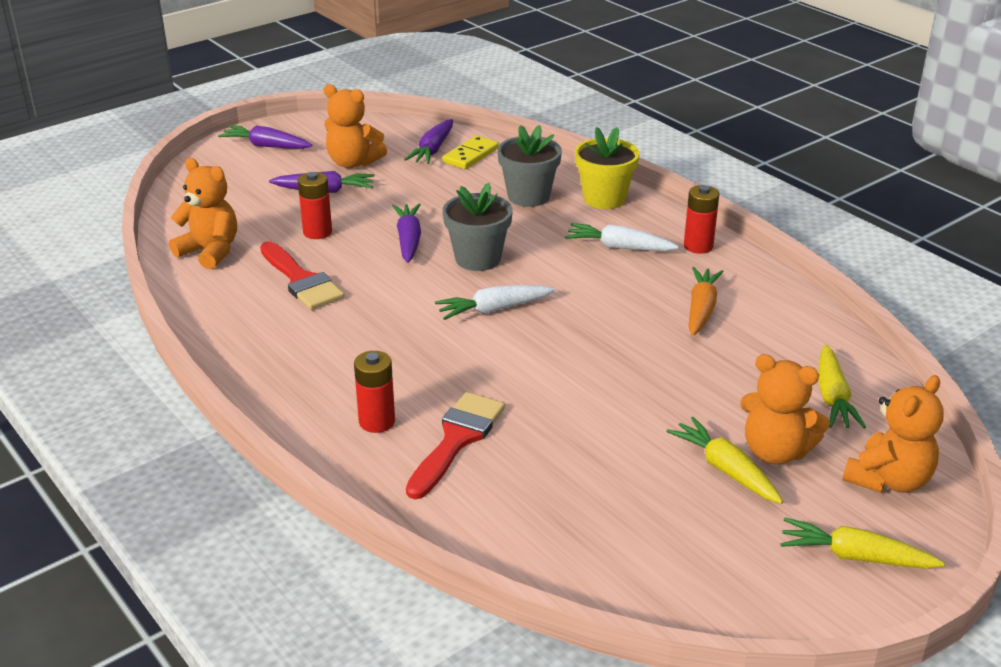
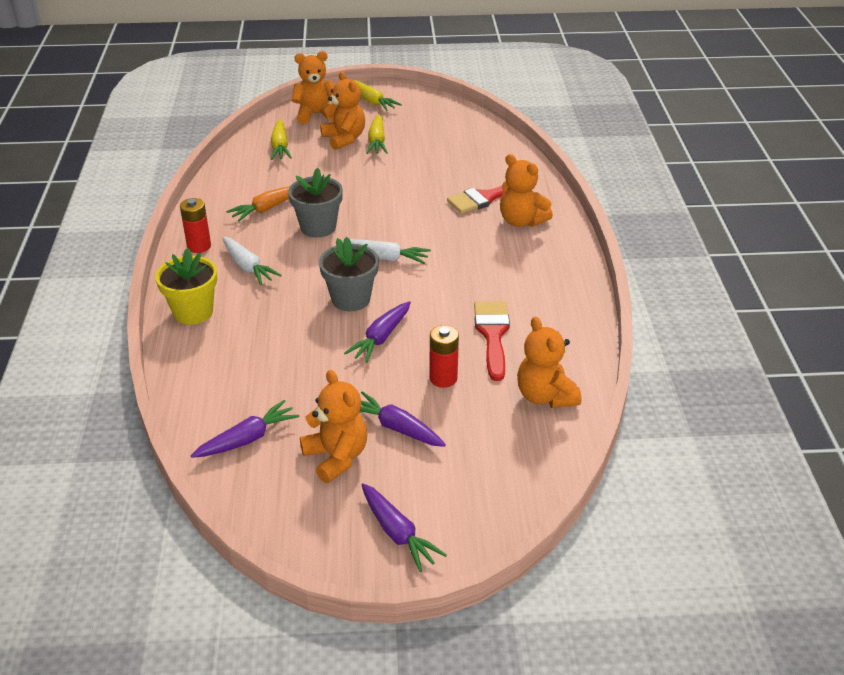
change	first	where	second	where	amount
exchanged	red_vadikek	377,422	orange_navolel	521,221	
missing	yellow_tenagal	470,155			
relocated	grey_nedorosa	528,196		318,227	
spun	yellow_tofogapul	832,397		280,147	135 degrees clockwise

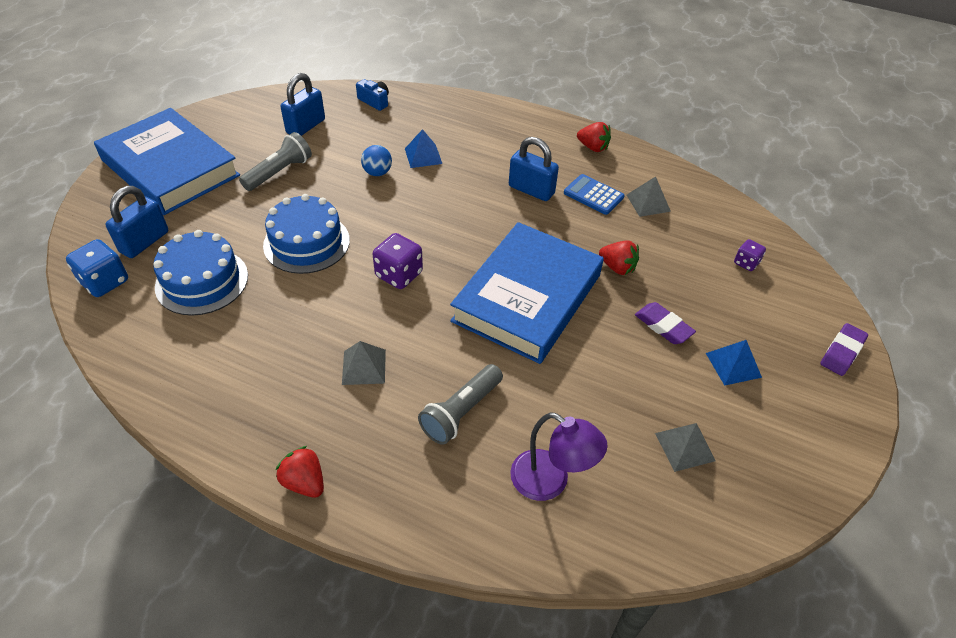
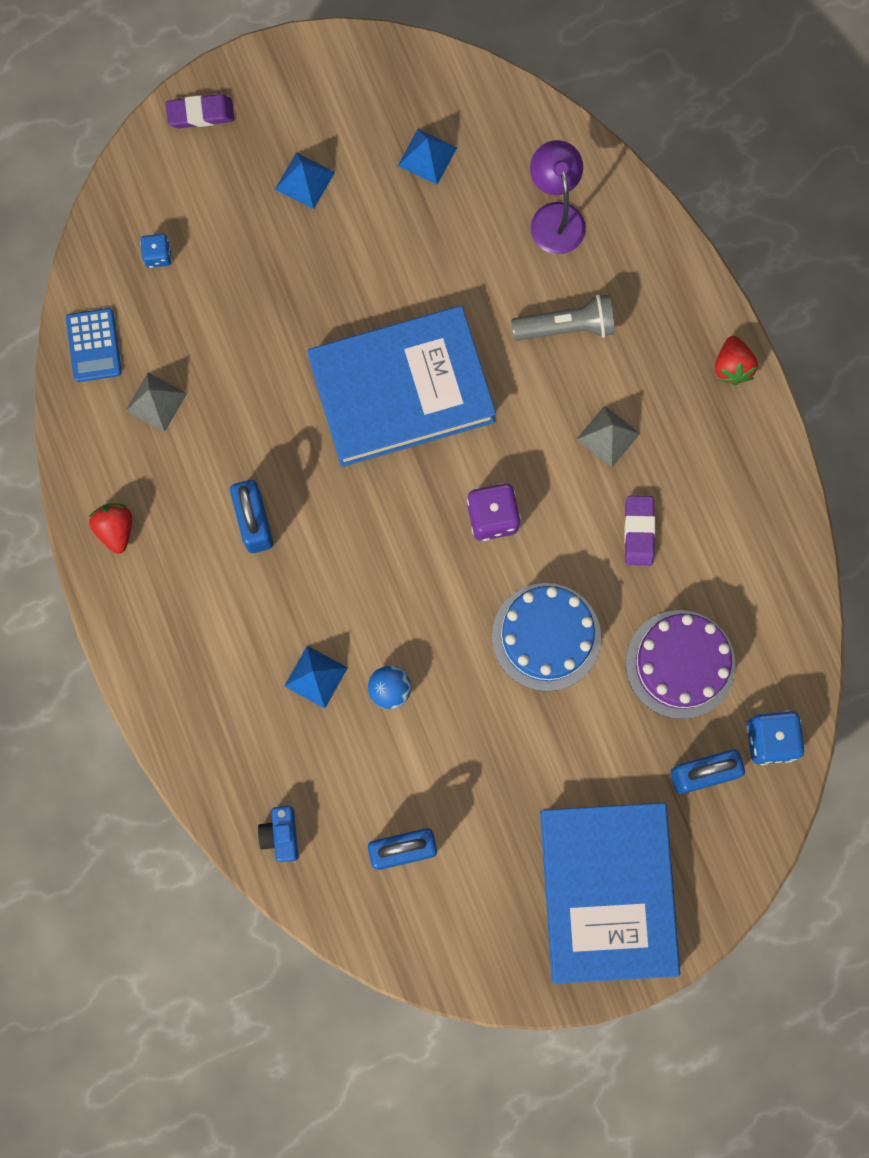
change	first	where	second	where	amount
colour	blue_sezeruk	202,281	purple_sezeruk	680,664	
missing	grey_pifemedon	279,172			
relocated	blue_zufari	593,195		94,345	
missing	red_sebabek	617,267			
relocated	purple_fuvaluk	663,326		639,531	
colour	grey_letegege	684,447	blue_letegege	427,156	
colour	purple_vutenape	746,263	blue_vutenape	158,255	

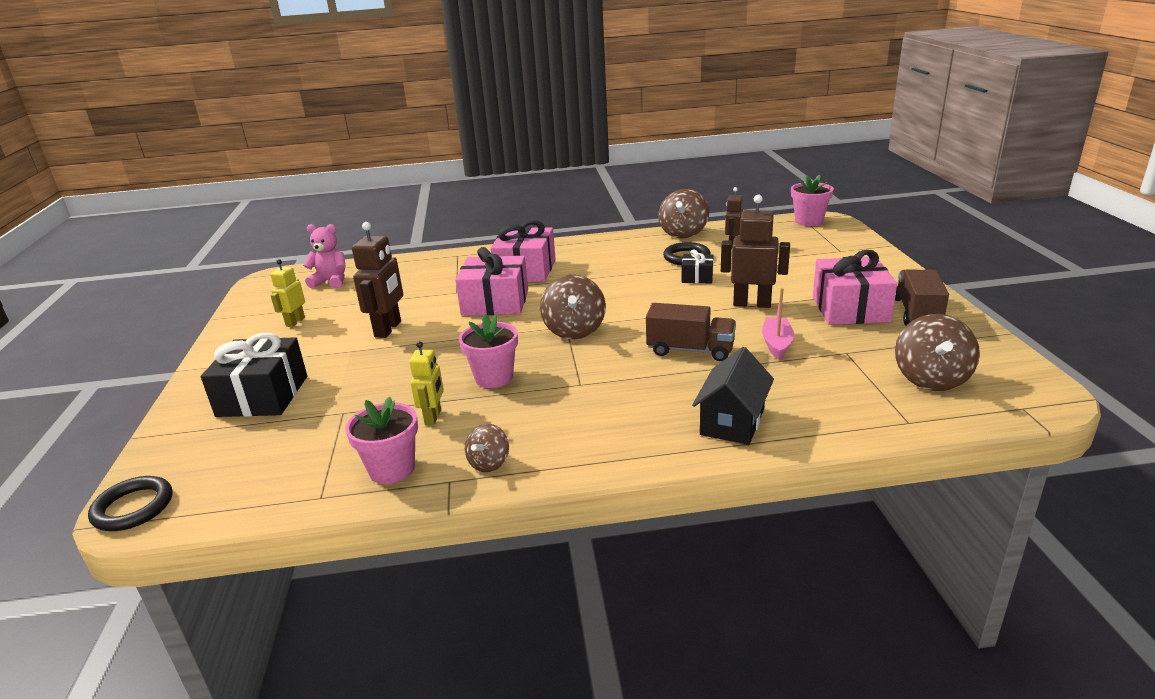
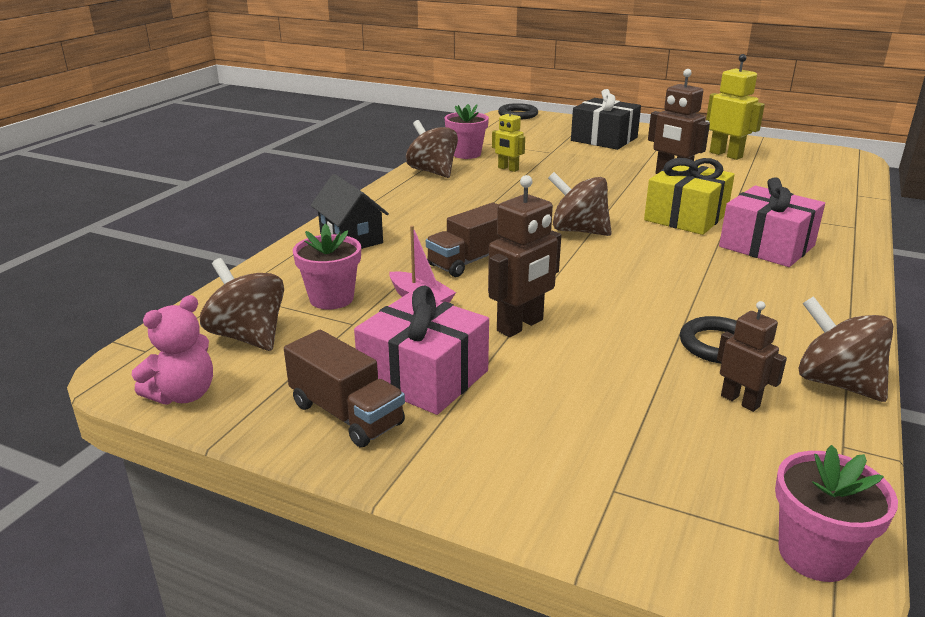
change	first	where	second	where	amount
size	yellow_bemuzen	295,322		726,155	x1.61
relocated	pink_navolel	331,282		183,395	
colour	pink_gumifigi	495,302	yellow_gumifigi	686,217	
relocated	pink_nedorosa	494,378		331,298	
size	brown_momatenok	489,463		432,172	x1.76
missing	black_gumifigi	697,277			

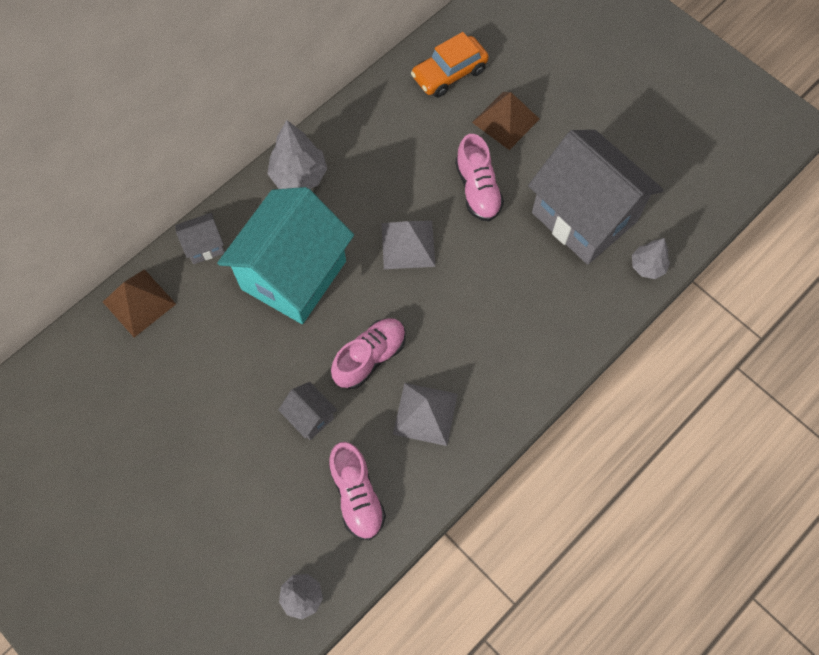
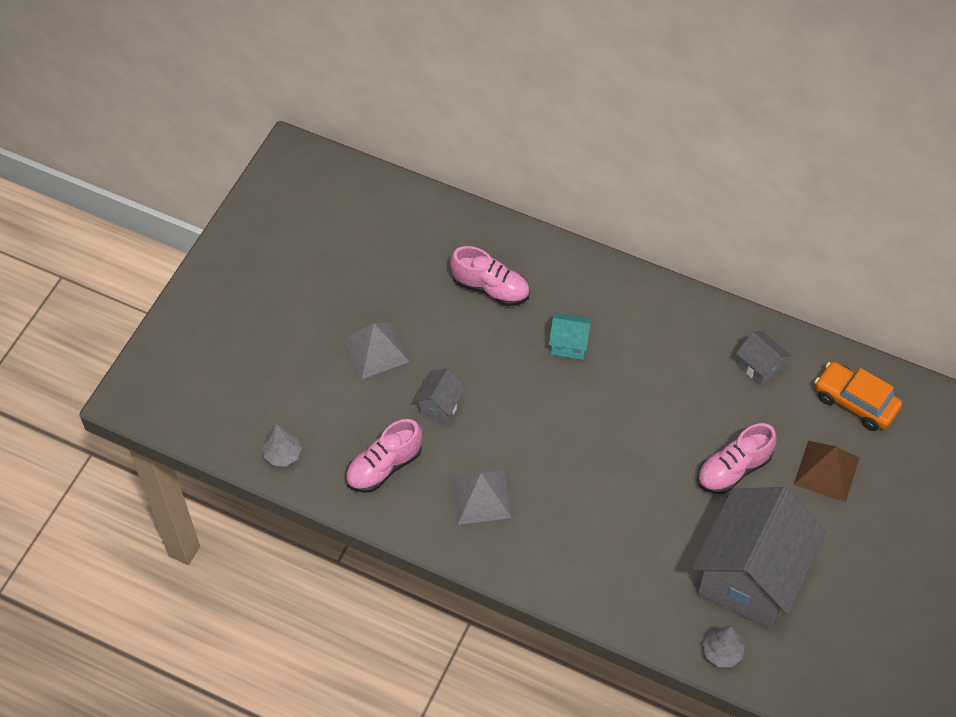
change	first	where	second	where	amount
missing	brown_letegege	139,303			
relocated	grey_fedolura	204,246		759,367	
size	turquoise_fedolura	293,275		569,344	x0.41
missing	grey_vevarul	299,176			
relocated	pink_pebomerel	370,357		490,288	
relocated	grey_letegege	408,244		376,350	

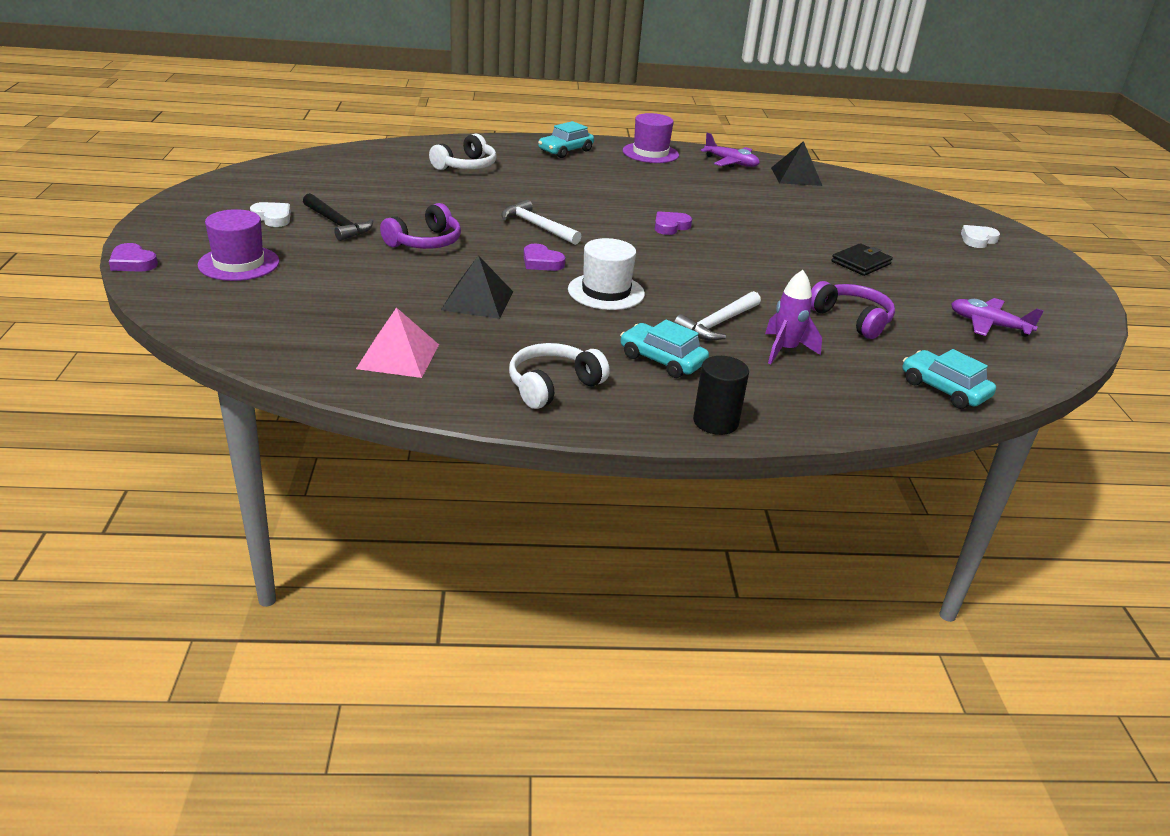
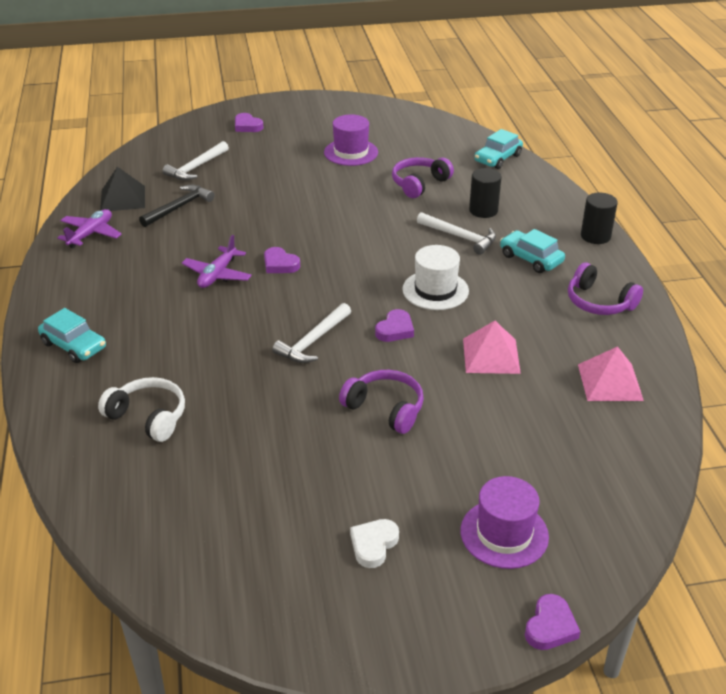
change	first	where	second	where	amount
relocated	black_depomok	337,224		179,207	
colour	black_letegege	477,300	pink_letegege	491,355	
colour	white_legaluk	553,386	purple_legaluk	599,302	
spun	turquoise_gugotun	662,360		531,259	105 degrees clockwise
relocated	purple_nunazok	650,153		351,152	
exchanged	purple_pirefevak	785,350	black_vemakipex	483,210	
missing	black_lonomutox	861,263			
relocated	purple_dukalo	988,325		217,275	
colour	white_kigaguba	978,240	purple_kigaguba	247,126	
appeared			white_depomok	196,168	

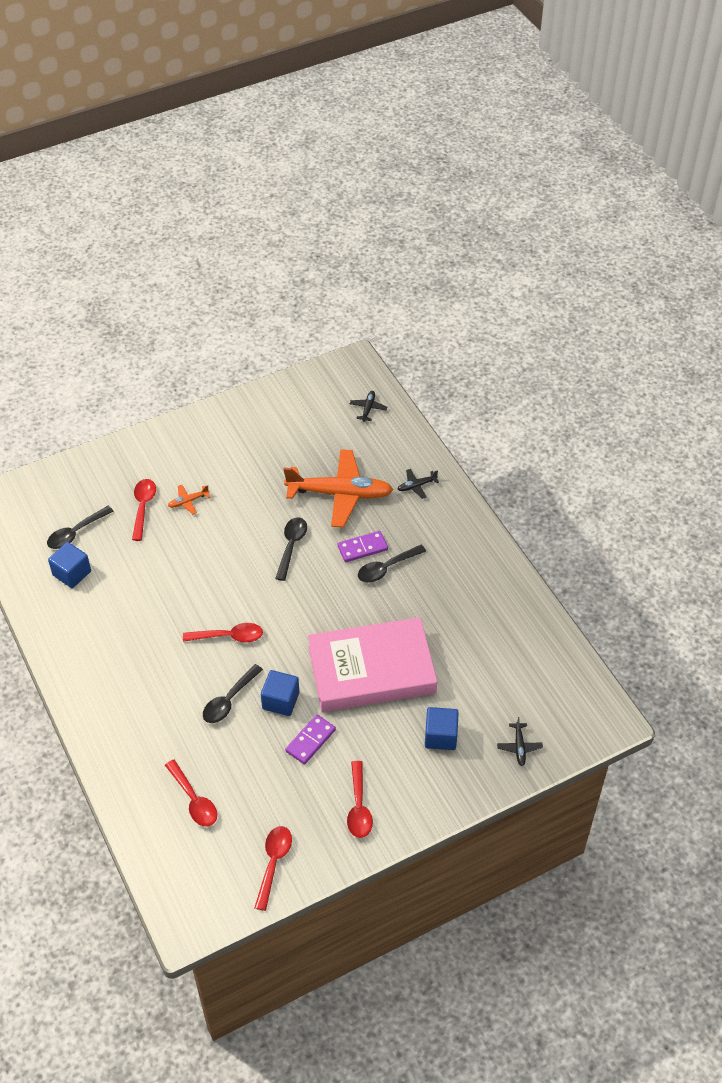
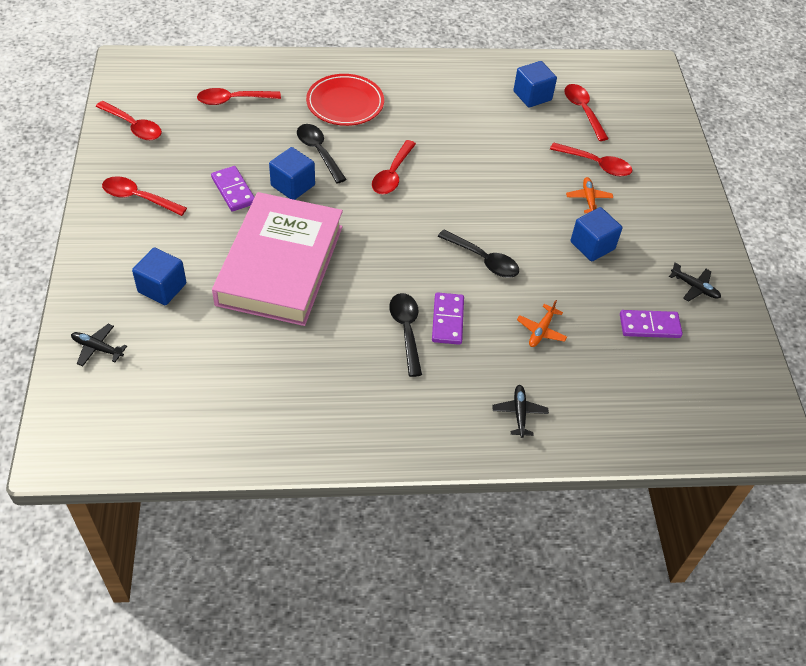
change	first	where	second	where	amount
colour	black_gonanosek	76,533	red_gonanosek	583,111	
size	orange_dukalo	340,494		541,330	x0.40
relocated	black_dukalo	368,408		694,287	
appeared			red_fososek	345,103	
appeared			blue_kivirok	592,245	
appeared			purple_tenagal	649,326	

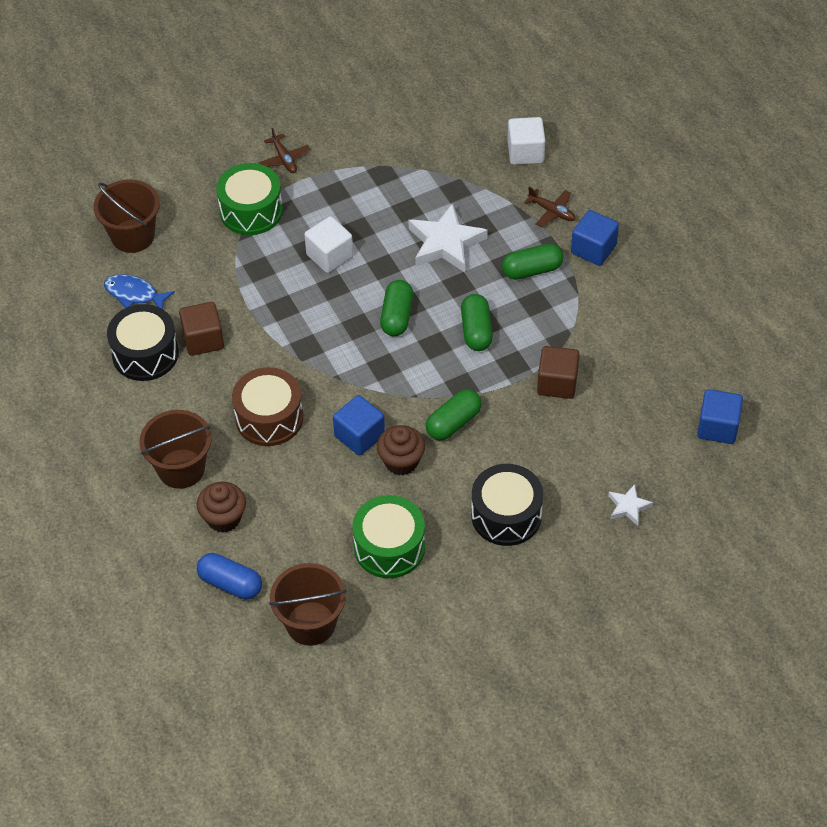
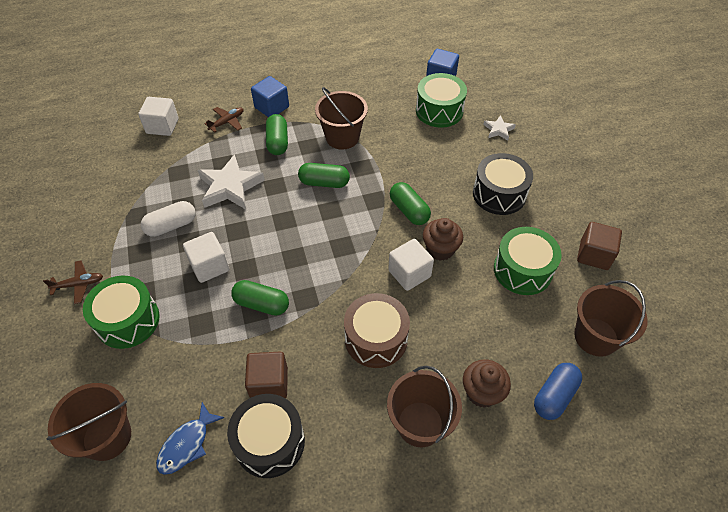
change	first	where	second	where	amount
colour	blue_kivirok	359,436	white_kivirok	409,273	
relocated	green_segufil	397,316		261,304	
relocated	brown_kivirok	557,383		594,255	
appeared			white_segufil	171,226	
appeared			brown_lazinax	342,137	
appeared			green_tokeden	439,111	

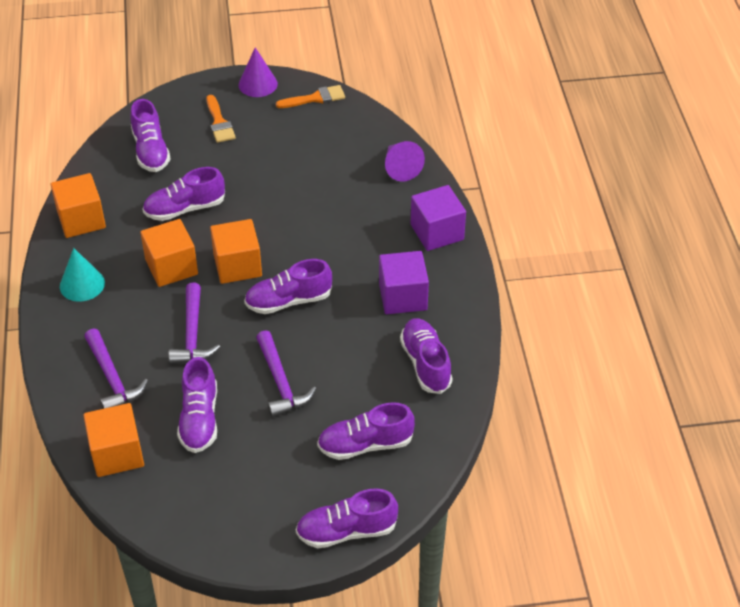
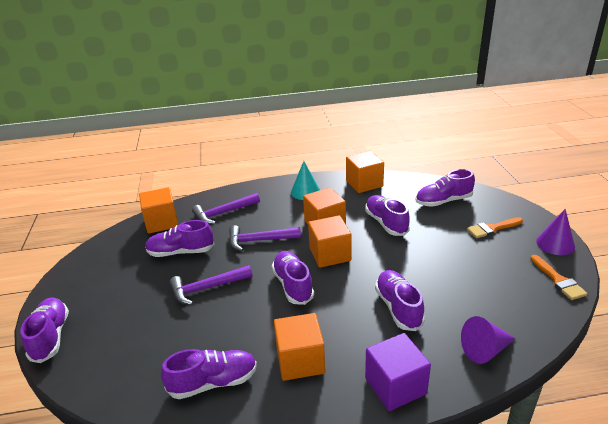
change	first	where	second	where	amount
relocated	purple_pebomerel	365,444		398,308	
colour	purple_kivirok	403,297	orange_kivirok	300,361	

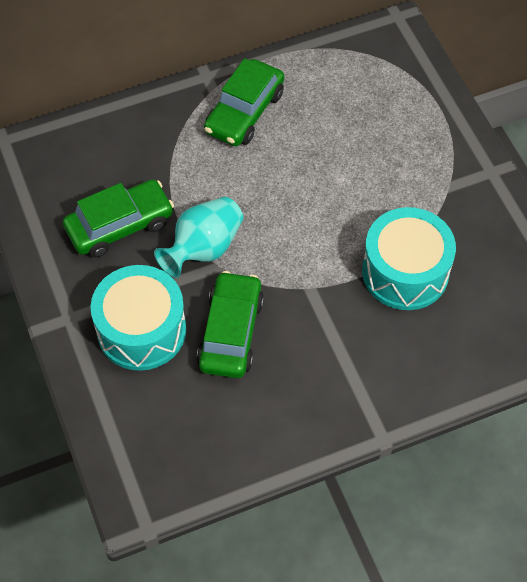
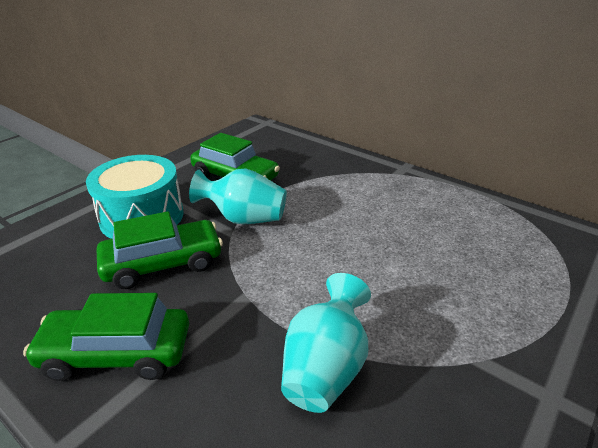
change	first	where	second	where	amount
relocated	green_gugotun	244,112		116,353	
exchanged	turquoise_tokeden	405,272	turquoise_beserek	325,368	

